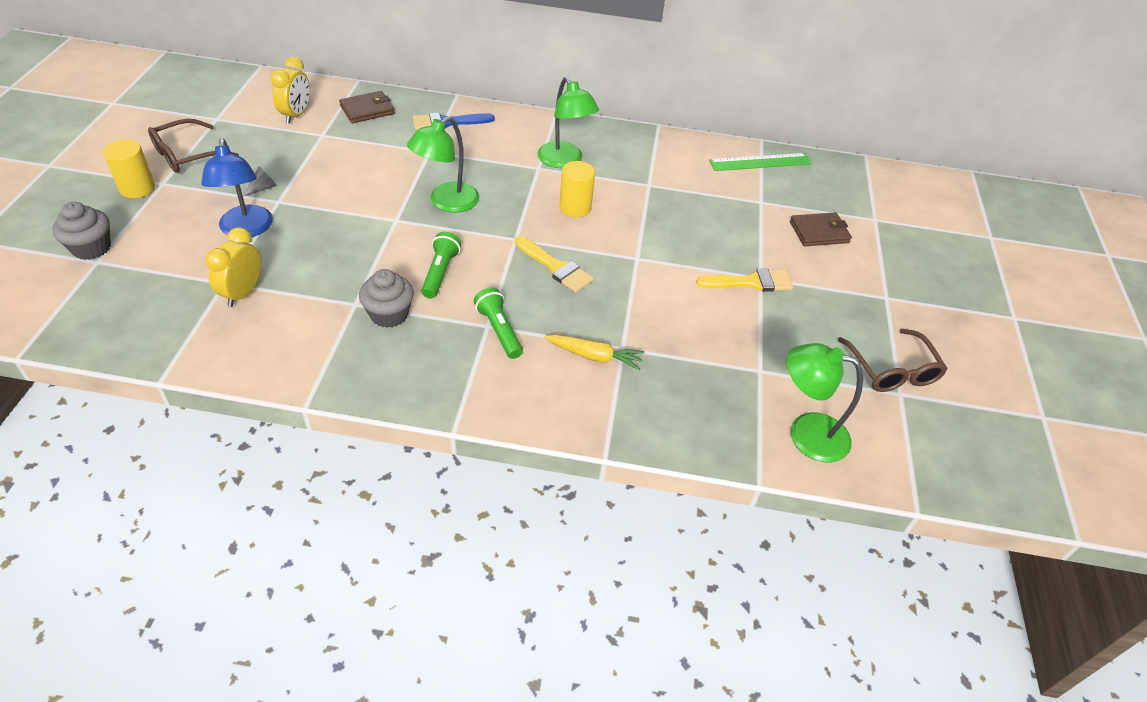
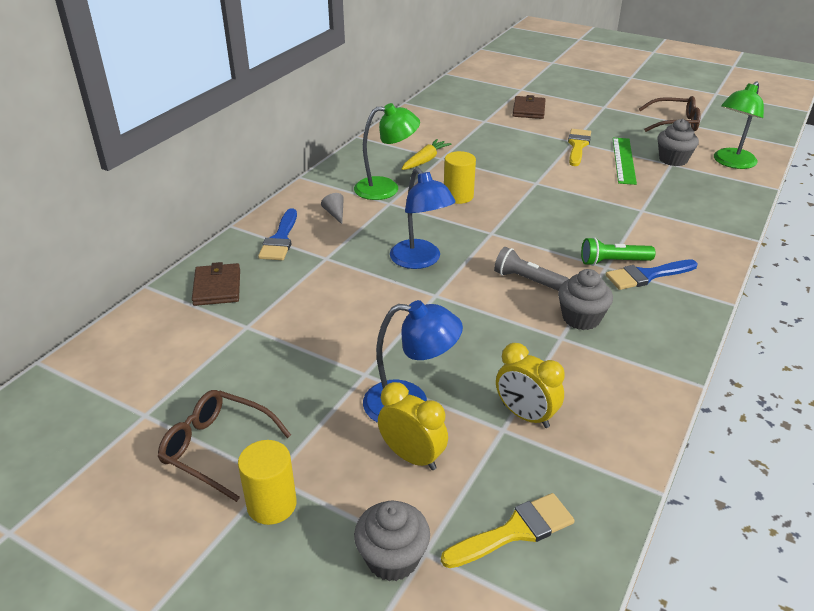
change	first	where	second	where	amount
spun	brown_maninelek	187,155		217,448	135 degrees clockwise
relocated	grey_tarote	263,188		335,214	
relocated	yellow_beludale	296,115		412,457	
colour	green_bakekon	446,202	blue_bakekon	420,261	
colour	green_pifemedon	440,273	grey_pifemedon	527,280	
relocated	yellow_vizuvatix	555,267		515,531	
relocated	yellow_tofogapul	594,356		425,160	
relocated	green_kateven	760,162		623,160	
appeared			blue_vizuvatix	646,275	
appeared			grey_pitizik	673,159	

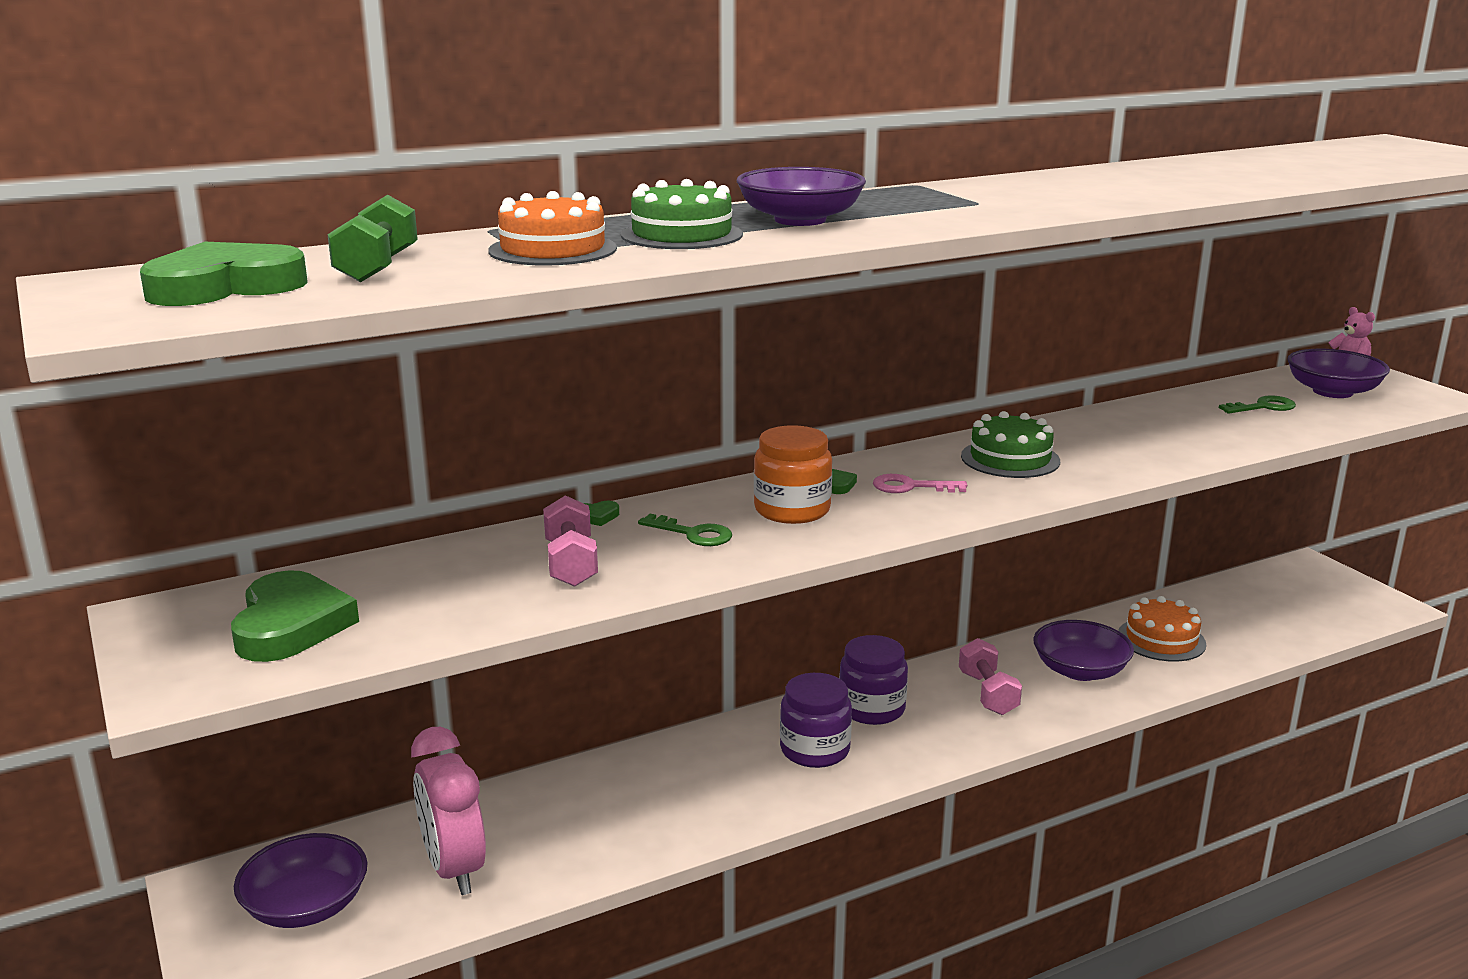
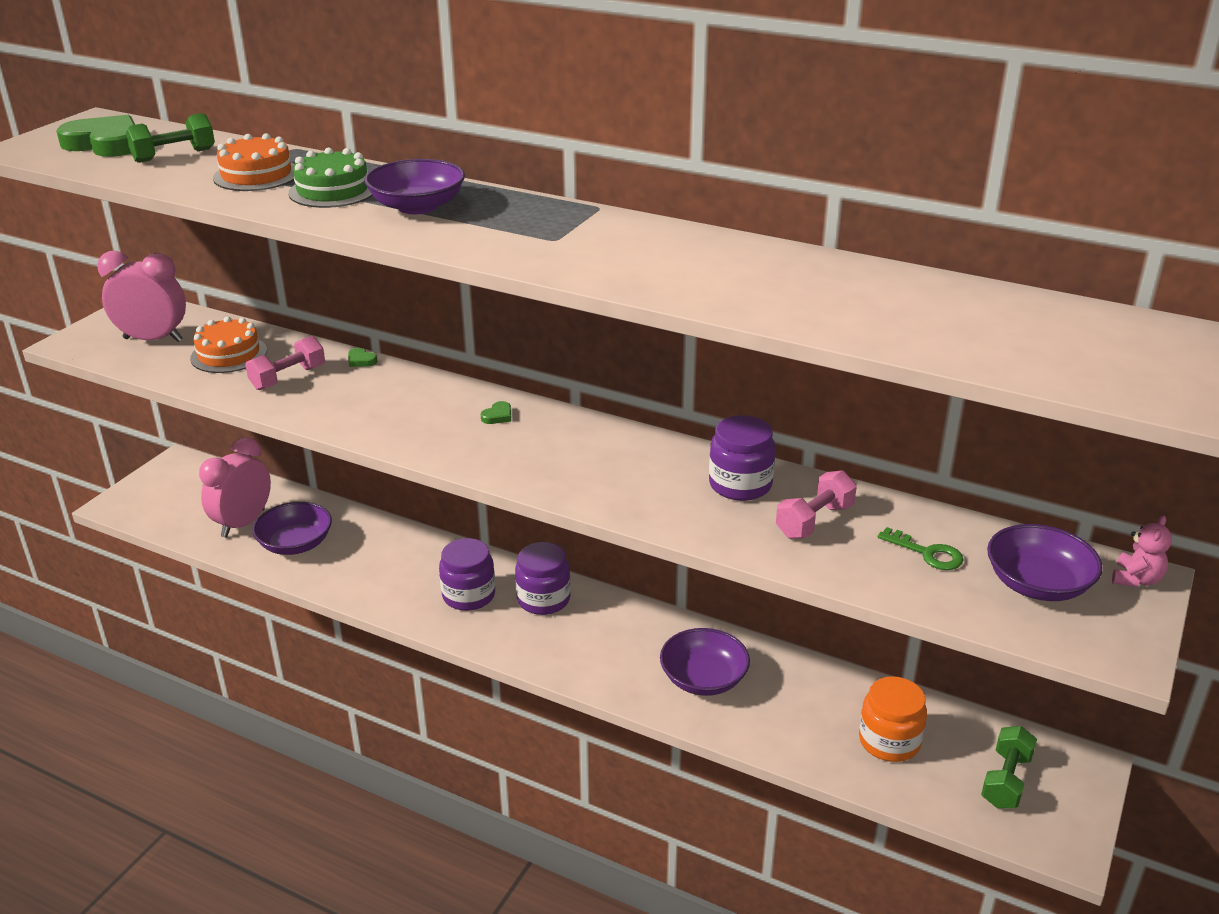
change	first	where	second	where	amount
exchanged	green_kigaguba	291,625	pink_beludale	153,339	
relocated	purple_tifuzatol	306,906		295,544	
missing	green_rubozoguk	693,534			
relocated	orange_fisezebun	792,510		889,741	
missing	pink_rubozoguk	911,487			
relocated	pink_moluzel	988,693		814,521	
missing	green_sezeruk	1010,459			
relocated	orange_sezeruk	1161,639		229,354	
appeared			purple_fisezebun	740,484	
appeared			green_moluzel	1006,780	

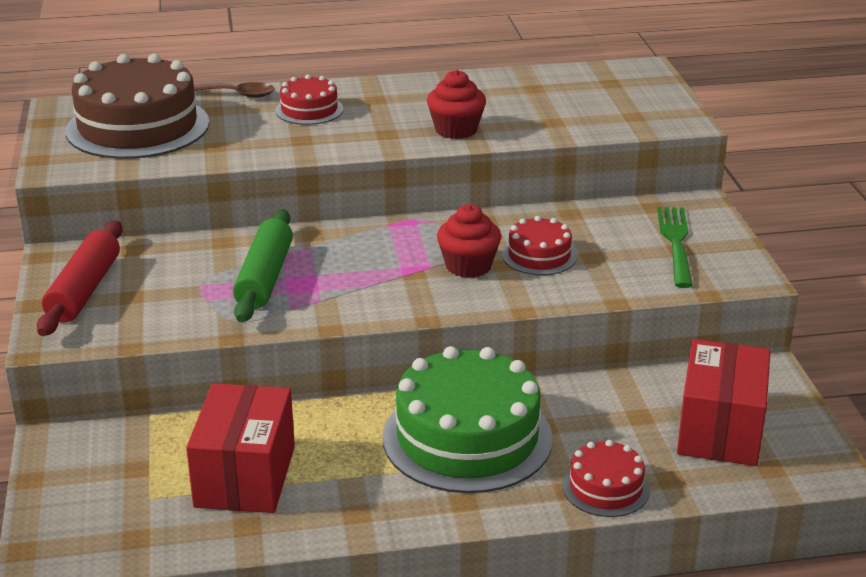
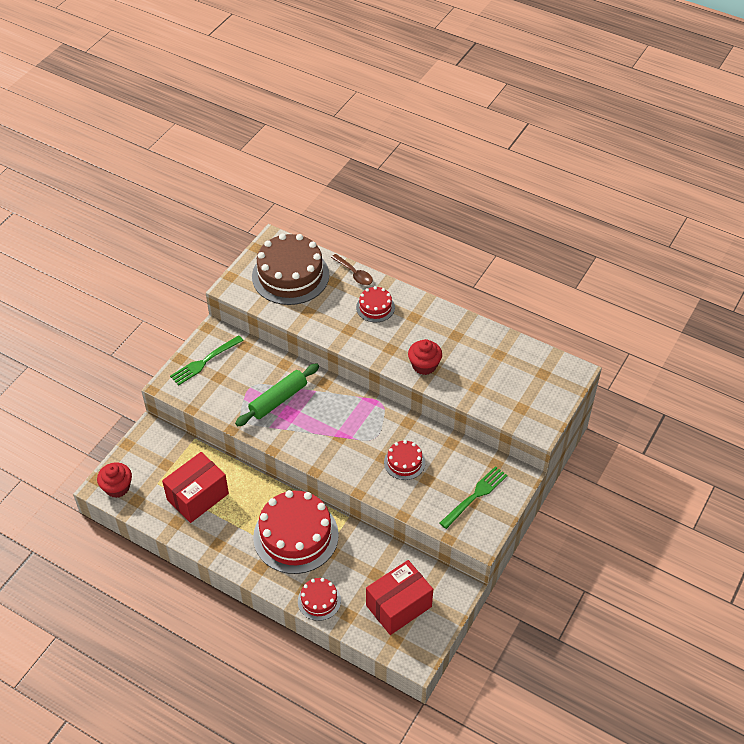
change	first	where	second	where	amount
exchanged	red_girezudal	84,290	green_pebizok	205,361	
colour	green_sezeruk	467,438	red_sezeruk	296,536	
relocated	red_pitizik	468,266		117,487	

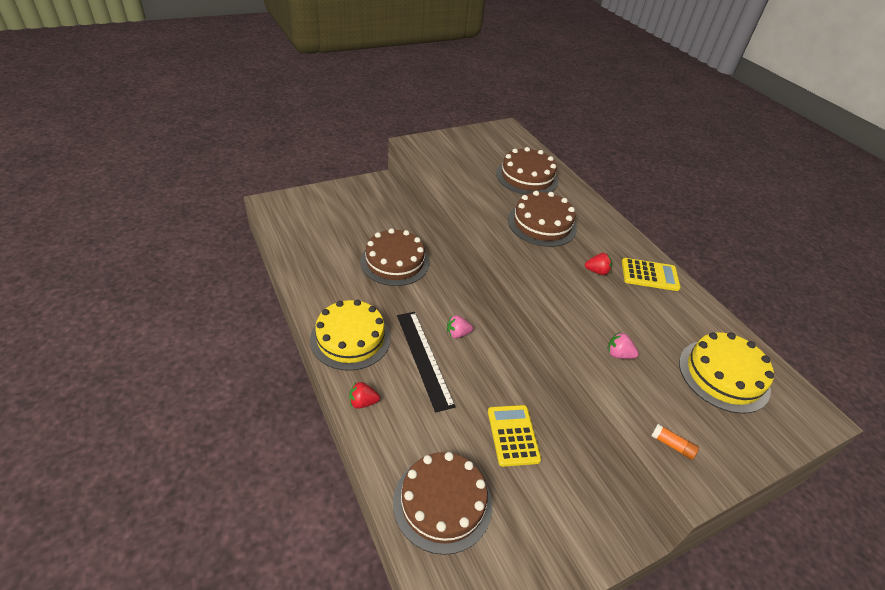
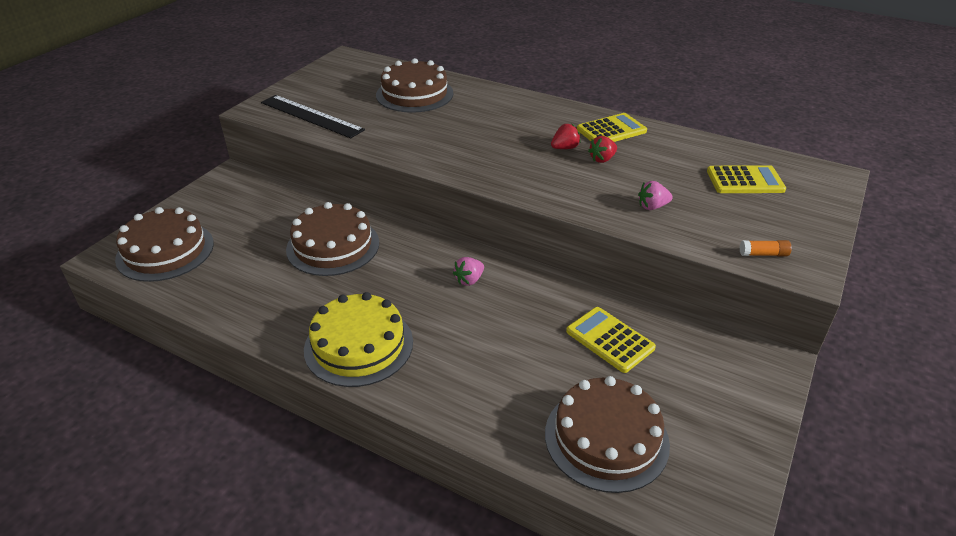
change	first	where	second	where	amount
relocated	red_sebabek	363,402		602,159	
relocated	black_kateven	424,358		311,116	
relocated	brown_sezeruk	542,224		165,251	
exchanged	yellow_sezeruk	723,375	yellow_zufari	745,181	

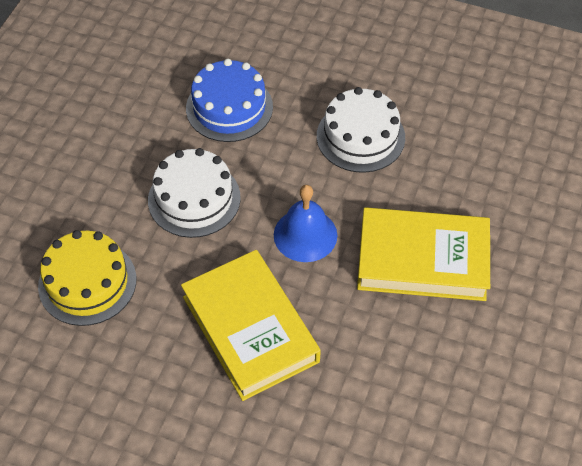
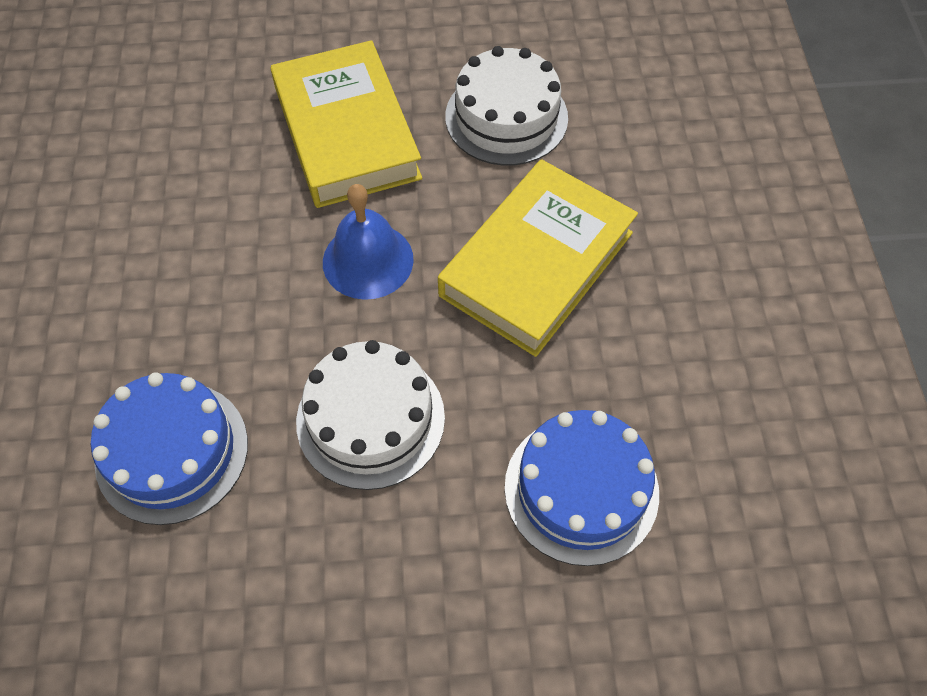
change	first	where	second	where	amount
colour	yellow_sezeruk	87,282	blue_sezeruk	581,489	
relocated	white_sezeruk	360,136		506,117	

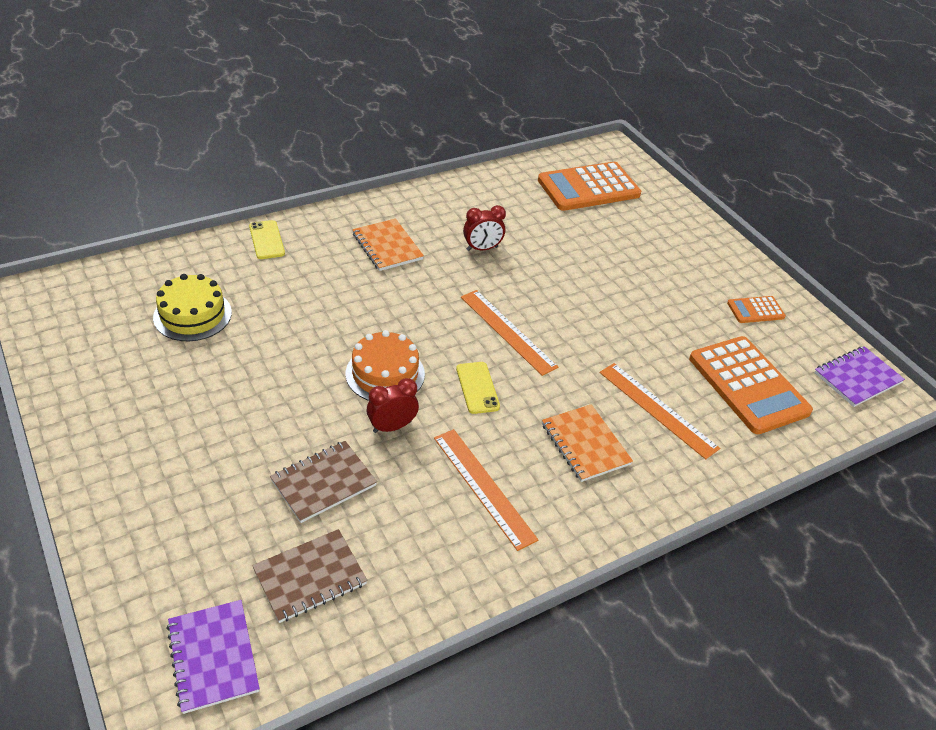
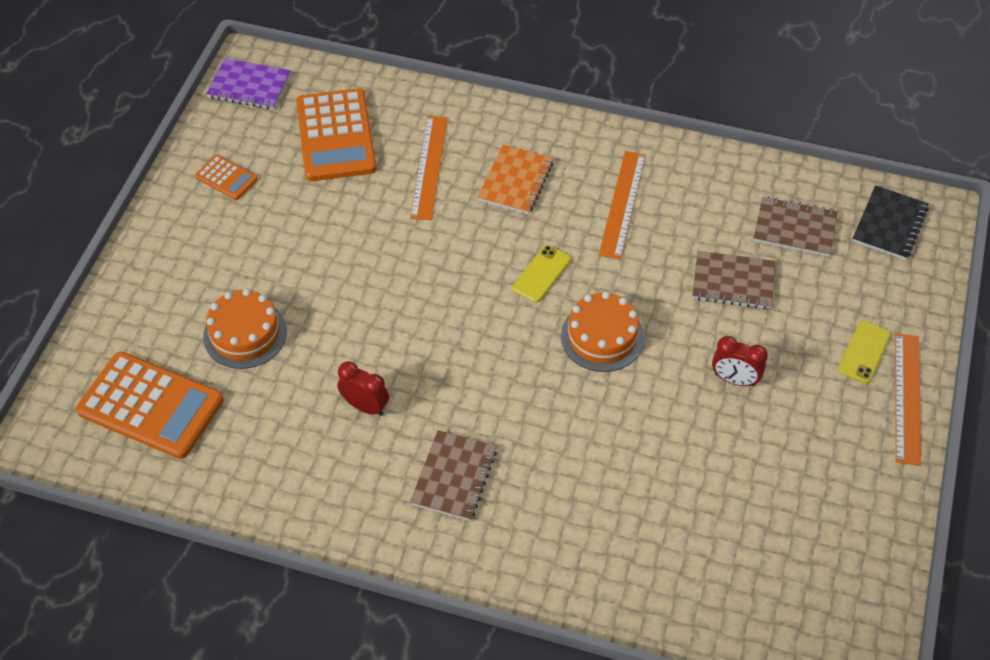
change	first	where	second	where	amount
missing	yellow_sezeruk	192,315			
colour	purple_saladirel	213,657	black_saladirel	889,224	
relocated	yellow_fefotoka	267,240		864,352	
colour	orange_saladirel	387,246	brown_saladirel	454,477	
relocated	red_beludale	392,427		734,379	
relocated	orange_kateven	507,331		907,397	
spun	orange_zufari	748,385		336,136	150 degrees clockwise
appeared			orange_sezeruk	245,334	

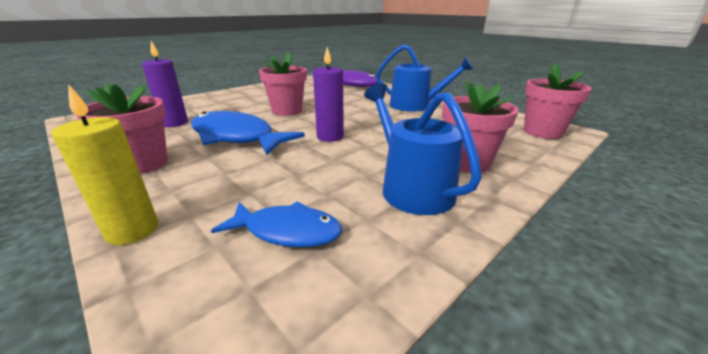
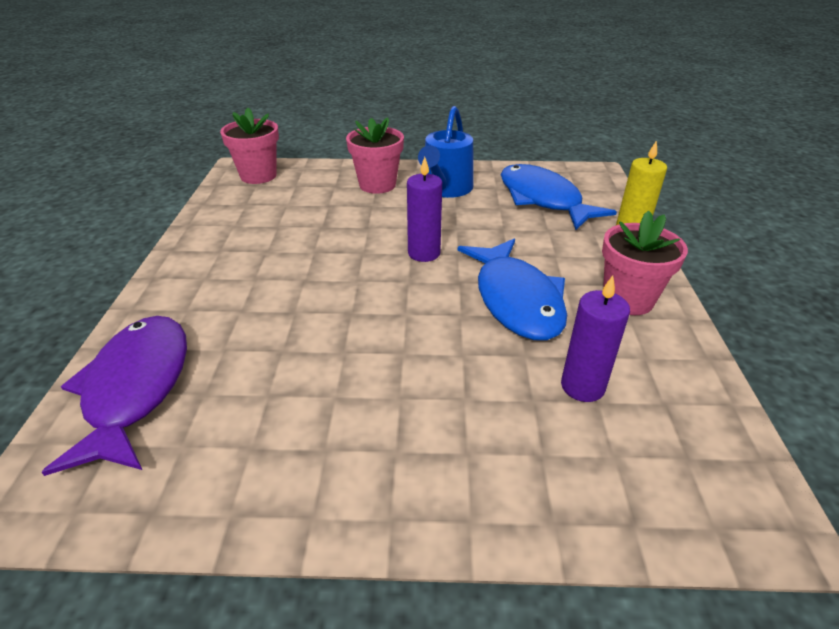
change	first	where	second	where	amount
size	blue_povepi	287,231		543,199	x1.69
missing	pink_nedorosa	287,111			
missing	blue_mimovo	415,106			

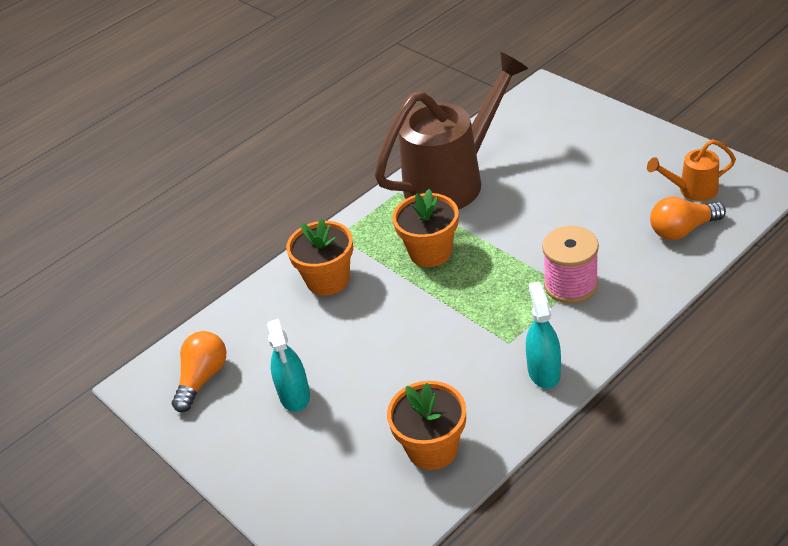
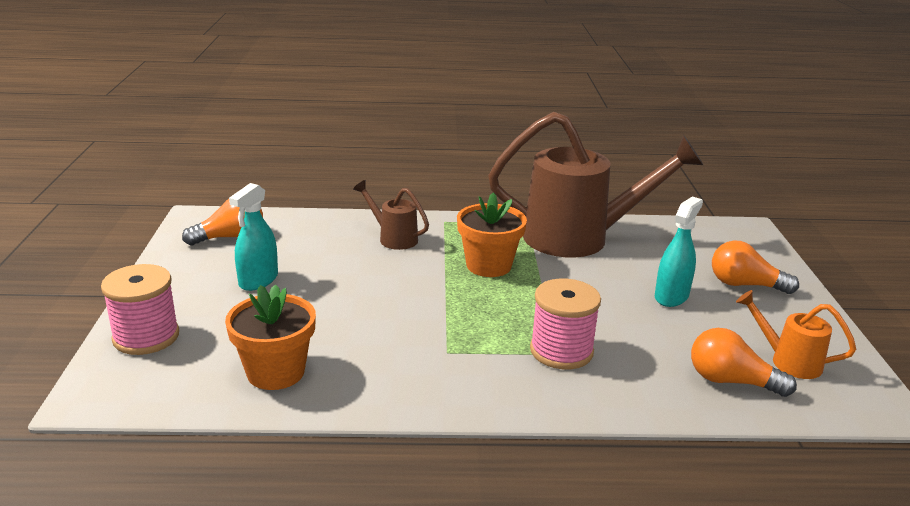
change	first	where	second	where	amount
exchanged	orange_nedorosa	328,280	brown_mimovo	393,238	
relocated	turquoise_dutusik	544,371		671,296	
appeared			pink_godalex	146,337	
appeared			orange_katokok	745,285	

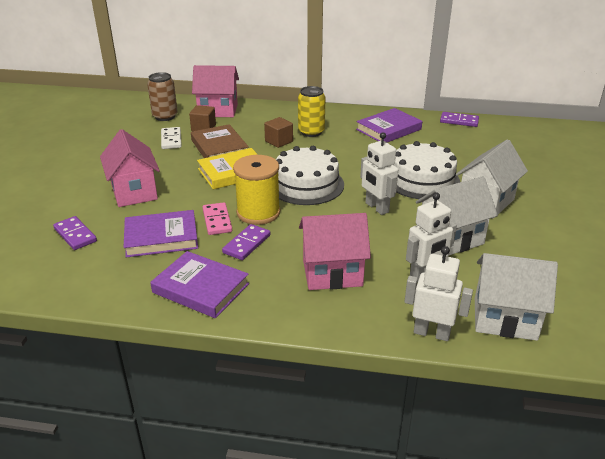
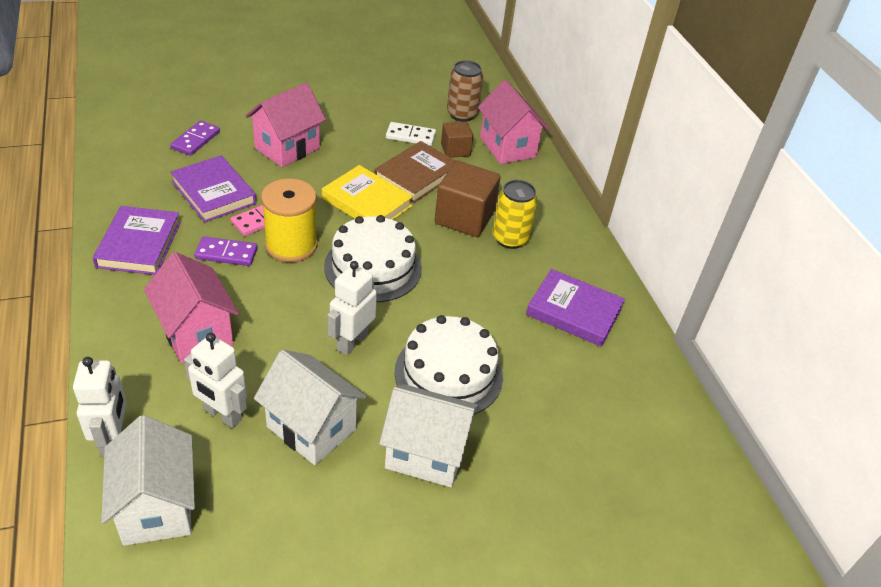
change	first	where	second	where	amount
spun	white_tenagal	171,140		410,136	45 degrees clockwise
size	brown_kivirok	279,141		464,217	x1.73
missing	purple_tenagal	459,121			

